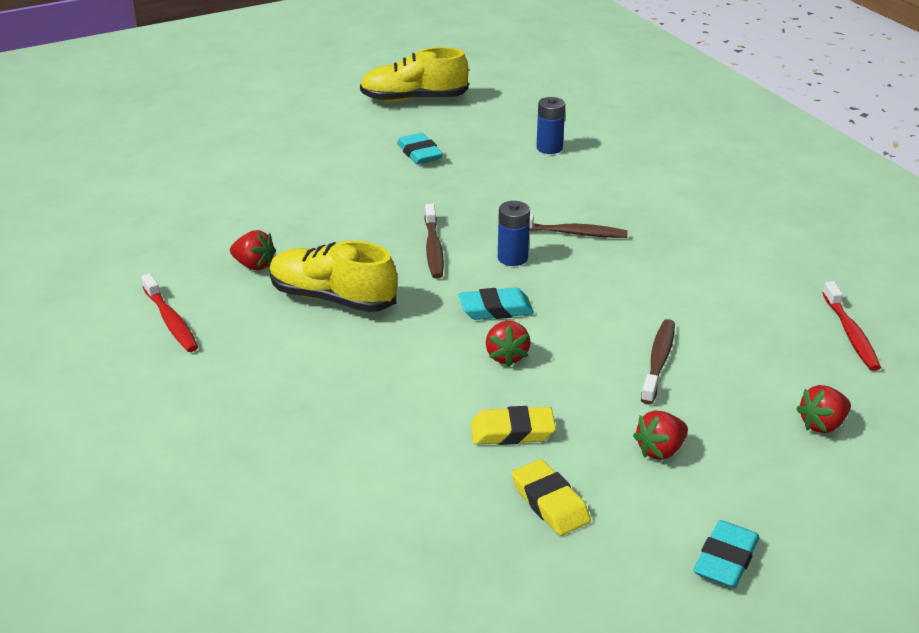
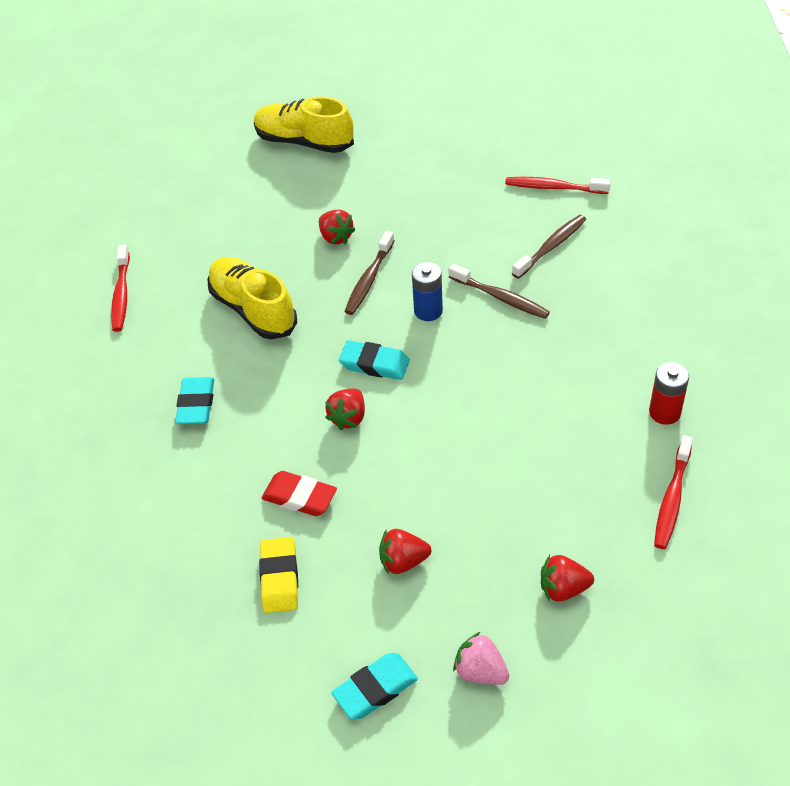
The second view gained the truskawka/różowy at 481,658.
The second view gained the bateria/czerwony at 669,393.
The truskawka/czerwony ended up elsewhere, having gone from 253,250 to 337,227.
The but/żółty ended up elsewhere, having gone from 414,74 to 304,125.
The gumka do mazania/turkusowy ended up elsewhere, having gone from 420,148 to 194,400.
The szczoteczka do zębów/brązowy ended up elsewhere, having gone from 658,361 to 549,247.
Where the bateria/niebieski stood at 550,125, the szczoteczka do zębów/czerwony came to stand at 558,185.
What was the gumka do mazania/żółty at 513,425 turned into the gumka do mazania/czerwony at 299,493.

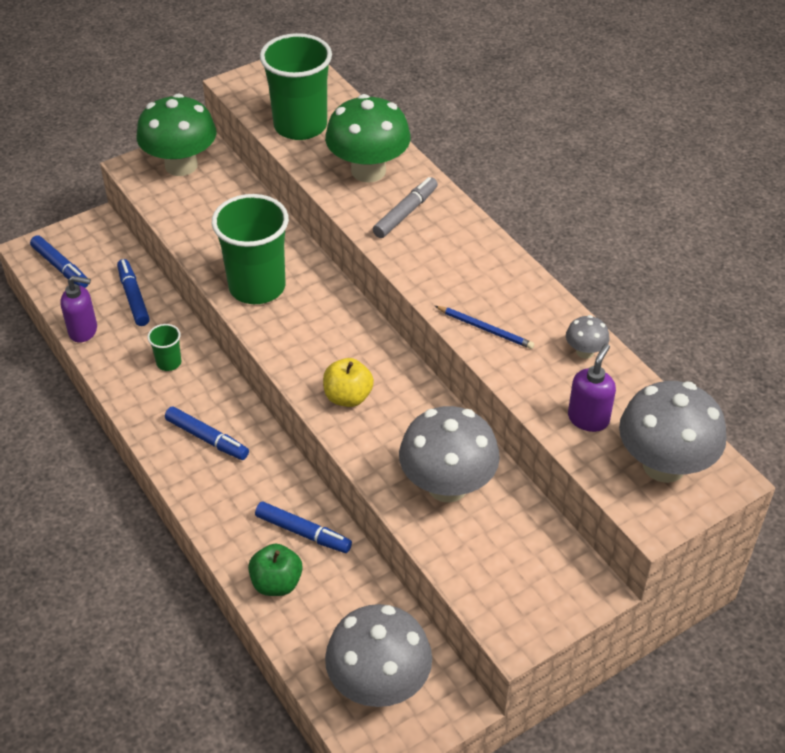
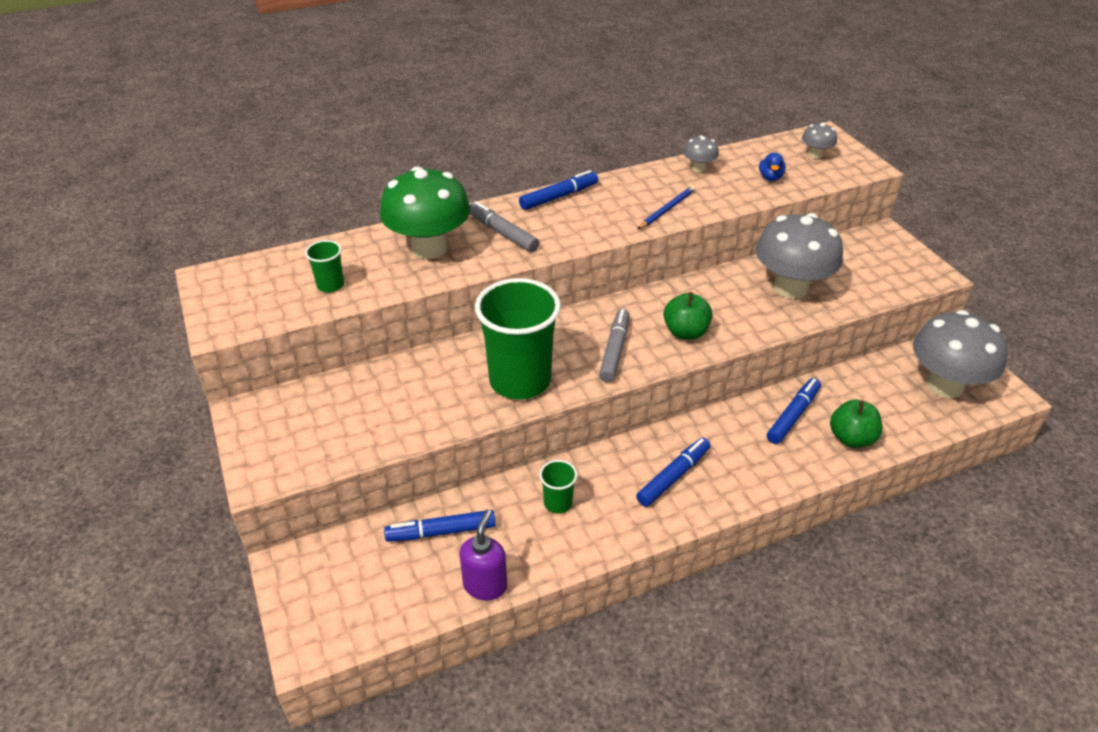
The second view lost the grzyb/zielony at 176,134.
The second view gained the flamaster/szary at 614,345.
The flamaster/niebieski ended up elsewhere, having gone from 59,261 to 558,190.
Where the dozownik mydła/fioletowy stood at 592,387, the kaczka/niebieski came to stand at 772,166.
What was the jabłko/żółty at 348,382 turned into the jabłko/zielony at 688,316.
The size of the szklanka/zielony at 296,86 changed by a factor of 0.44.
The size of the grzyb/szary at 672,432 changed by a factor of 0.45.

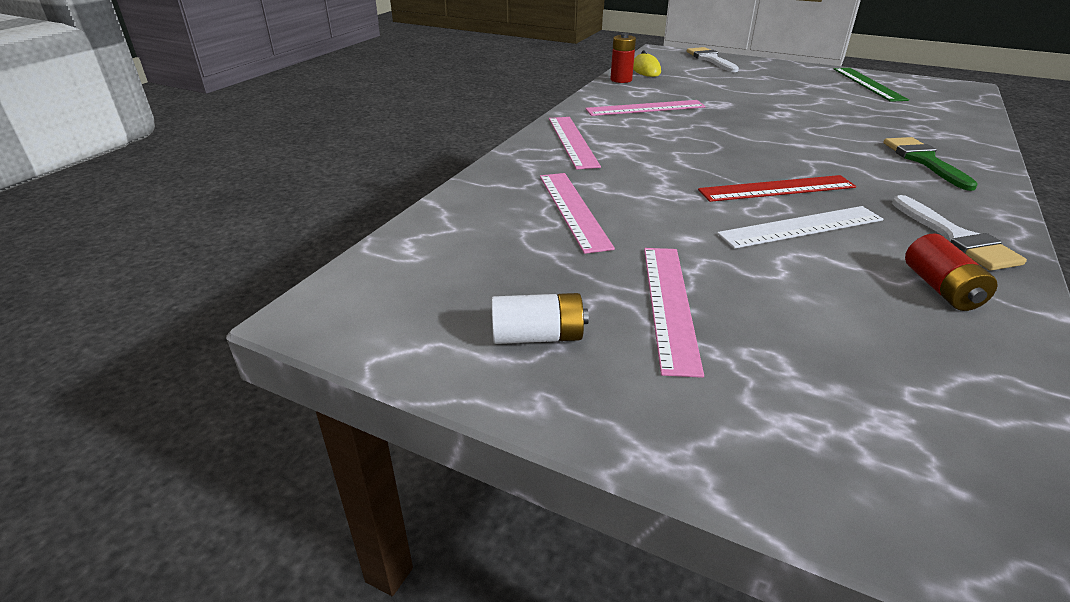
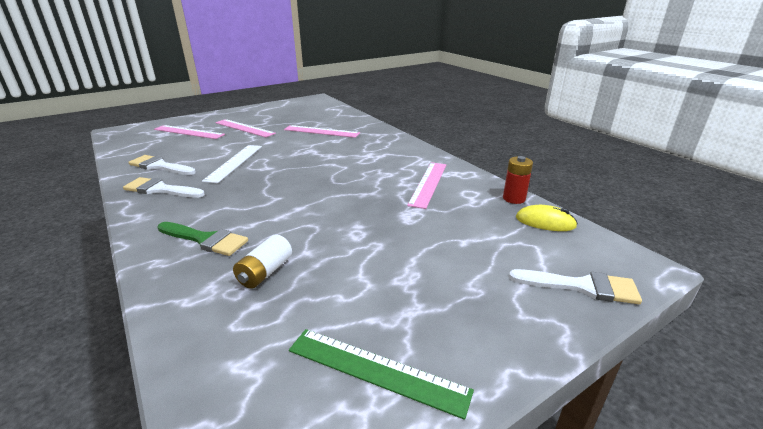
The second view lost the linijka/czerwony at 777,188.
The bateria/biały ended up elsewhere, having gone from 540,318 to 262,262.
The linijka/różowy ended up elsewhere, having gone from 575,143 to 189,132.
Where the bateria/czerwony stood at 951,272, the pędzel/biały came to stand at 162,165.

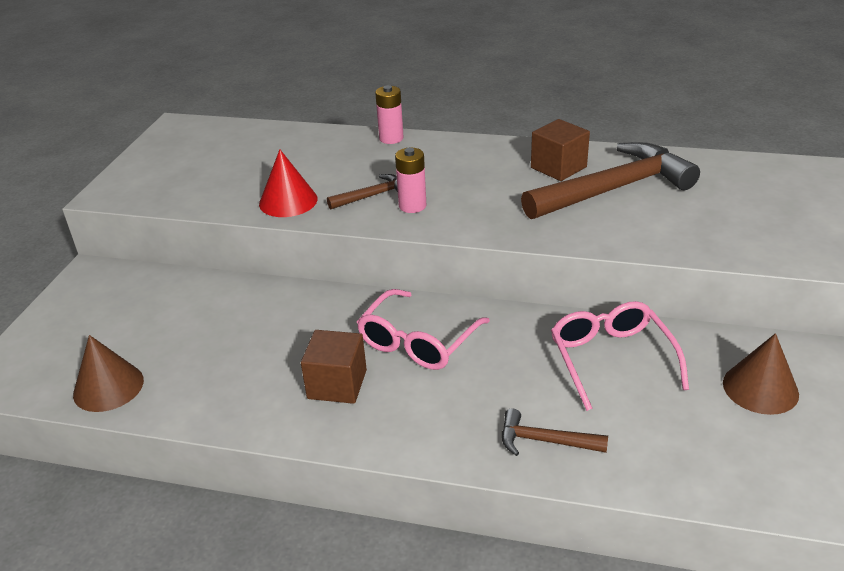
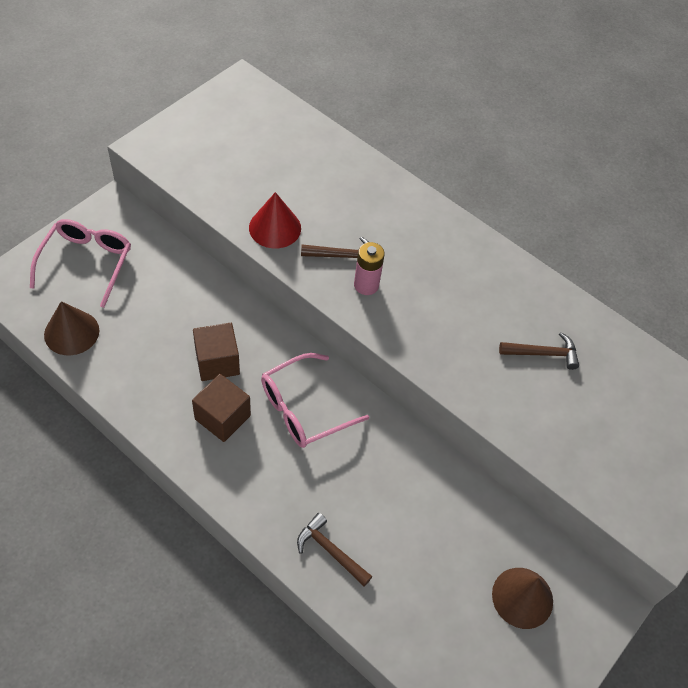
The second view lost the bateria/różowy at 389,114.
The sześcian/brązowy ended up elsewhere, having gone from 560,150 to 216,352.
The okulary/różowy ended up elsewhere, having gone from 620,356 to 80,263.
The size of the młotek/brązowy at 610,180 changed by a factor of 0.46.

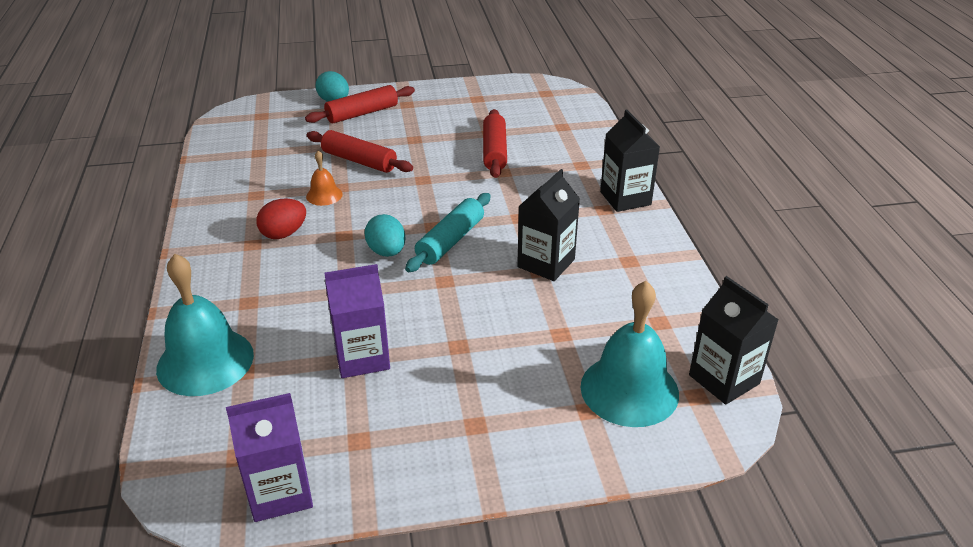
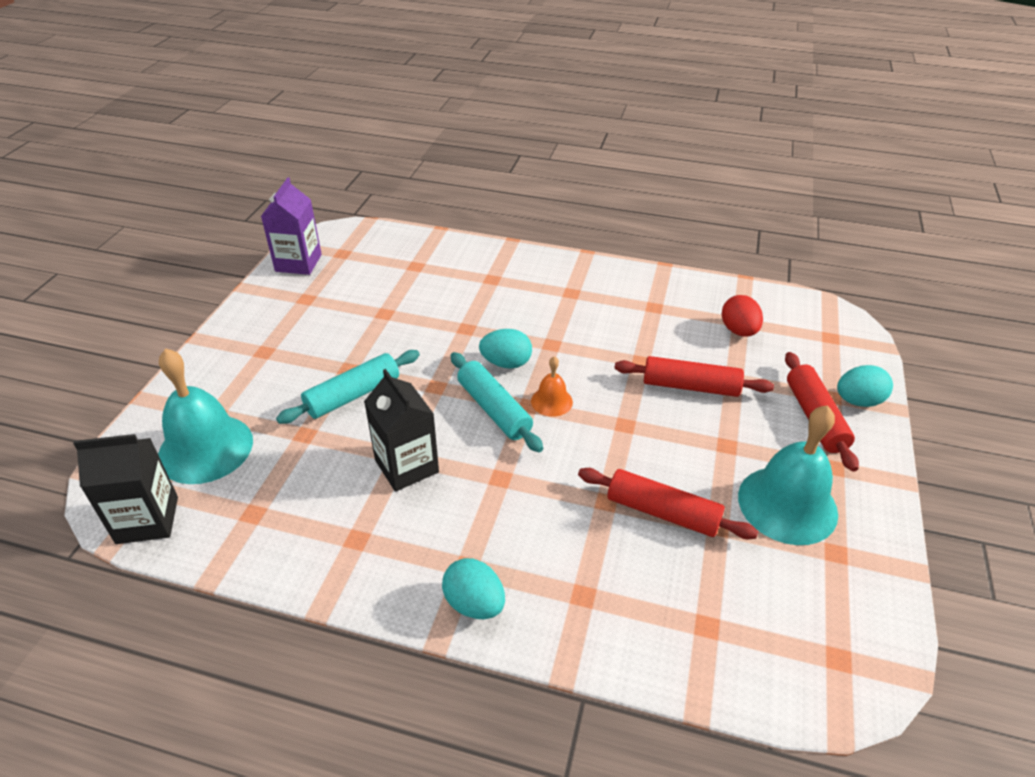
The second view lost the karton mleka/fioletowy at 357,321.
The second view gained the wałek do ciasta/turkusowy at 348,387.
The dzwonek/turkusowy ended up elsewhere, having gone from 205,325 to 788,475.
The jajko/czerwony ended up elsewhere, having gone from 281,218 to 742,316.
The dzwonek/pomarańczowy ended up elsewhere, having gone from 324,178 to 552,386.
Where the karton mleka/czarny stood at 630,161, the jajko/turkusowy came to stand at 473,588.
The wałek do ciasta/czerwony at 360,151 ended up facing another way, 45 degrees clockwise from before.

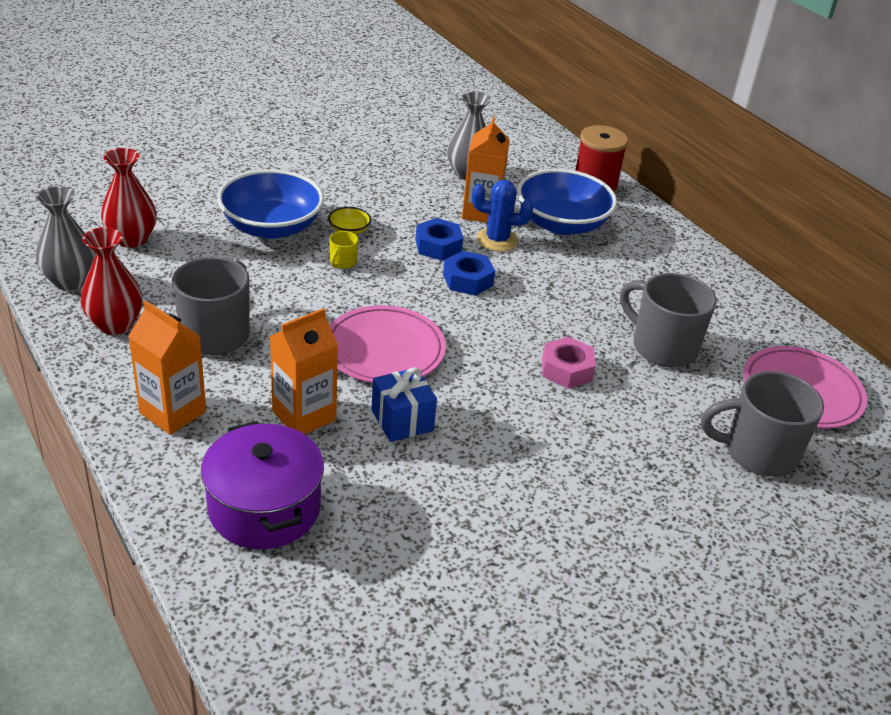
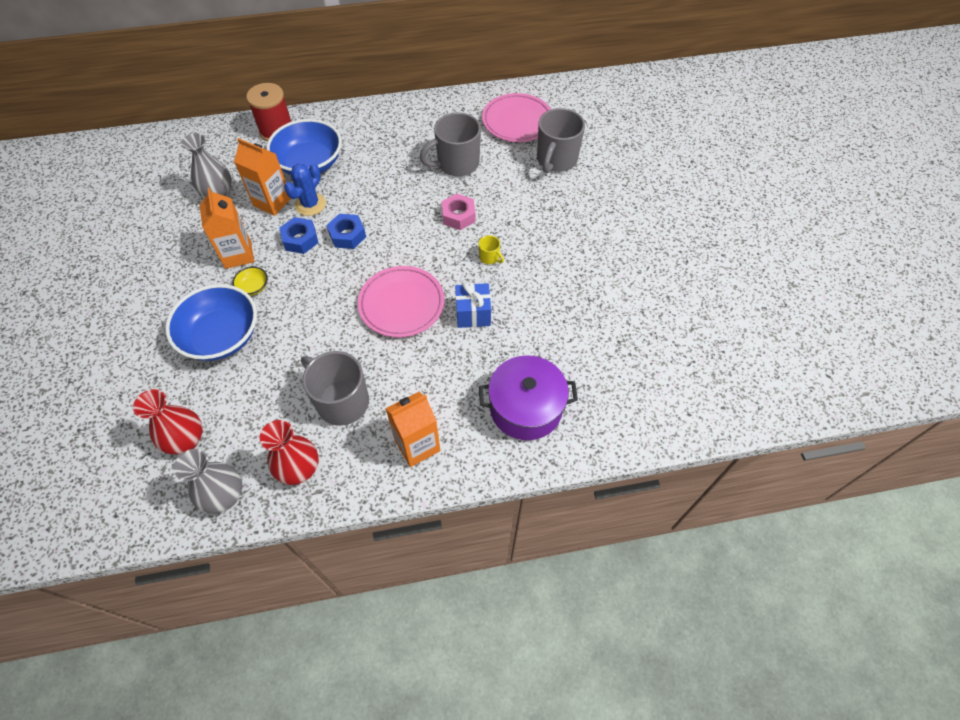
The karton mleka/pomarańczowy ended up elsewhere, having gone from 304,371 to 227,228.
The kubek/żółty ended up elsewhere, having gone from 343,250 to 491,249.

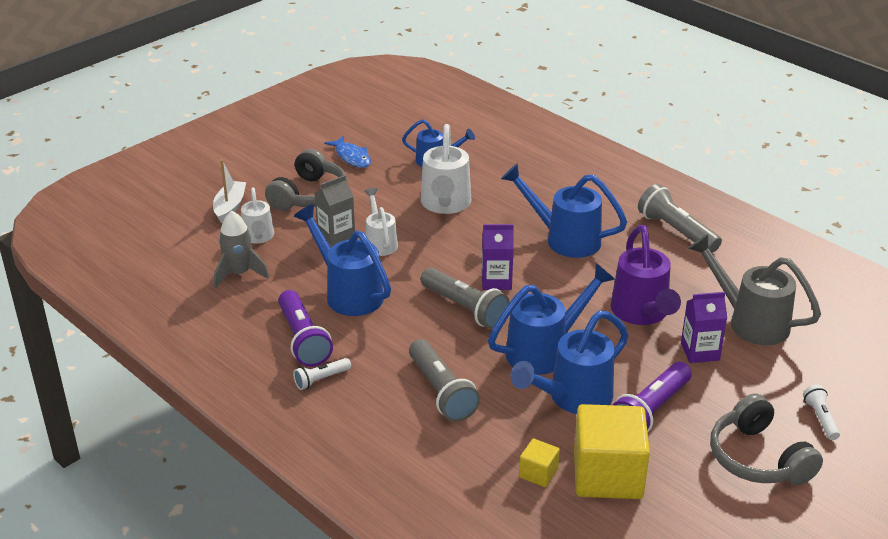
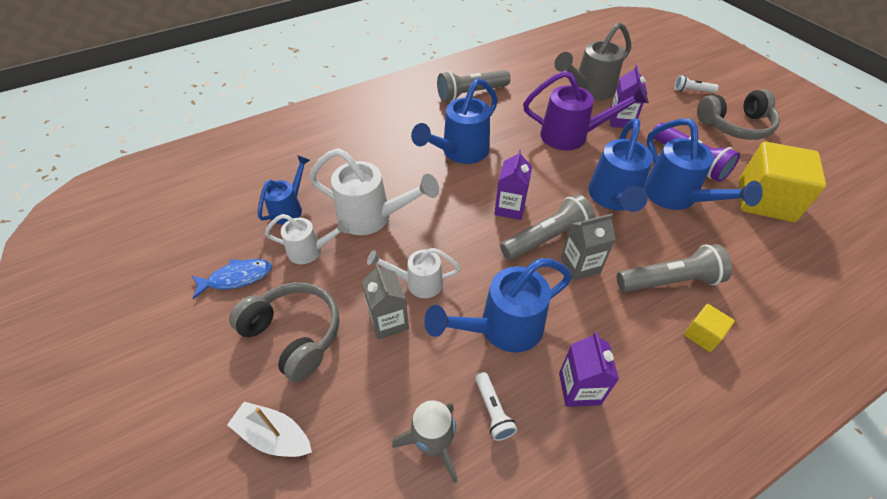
The second view gained the karton mleka/szary at 588,247.
The konewka/biały ended up elsewhere, having gone from 257,216 to 307,239.
The latarka/biały ended up elsewhere, having gone from 322,374 to 496,406.
The sześcian/żółty ended up elsewhere, having gone from 539,463 to 709,328.
Where the latarka/fioletowy stood at 305,328, the karton mleka/fioletowy came to stand at 589,369.
The konewka/niebieski at 551,319 ended up facing another way, 150 degrees counterclockwise from before.

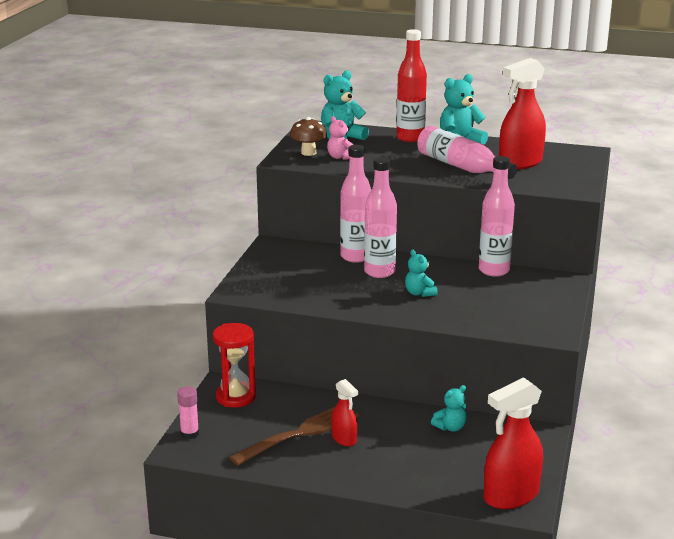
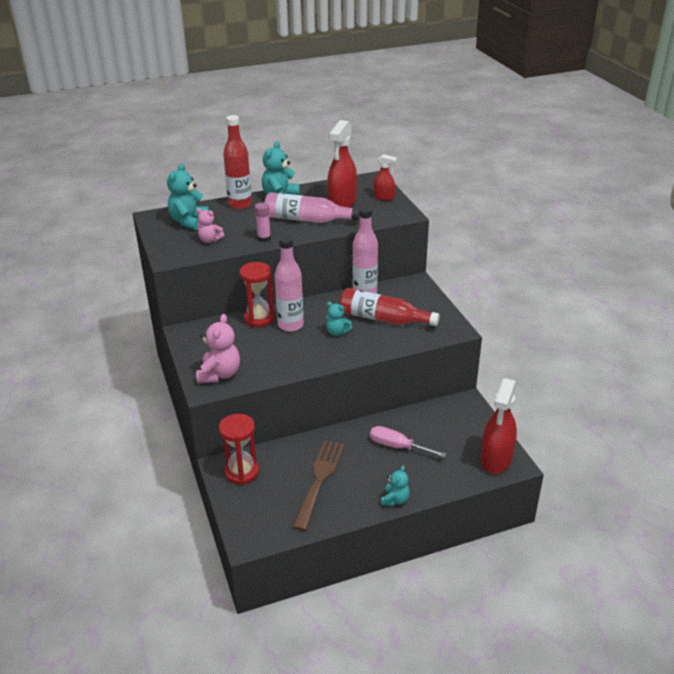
The second view lost the grzyb/brązowy at 308,136.
The second view gained the miś/różowy at 218,348.
The second view gained the butelka/czerwony at 390,307.
The second view gained the śrubokręt/różowy at 408,441.
The klej w sztyfcie/różowy ended up elsewhere, having gone from 188,412 to 263,222.
The spryskiwacz/czerwony ended up elsewhere, having gone from 344,413 to 385,177.
The miś/turkusowy ended up elsewhere, having gone from 449,408 to 395,486.
Where the butelka/różowy stood at 355,204, the klepsydra/czerwony came to stand at 257,294.

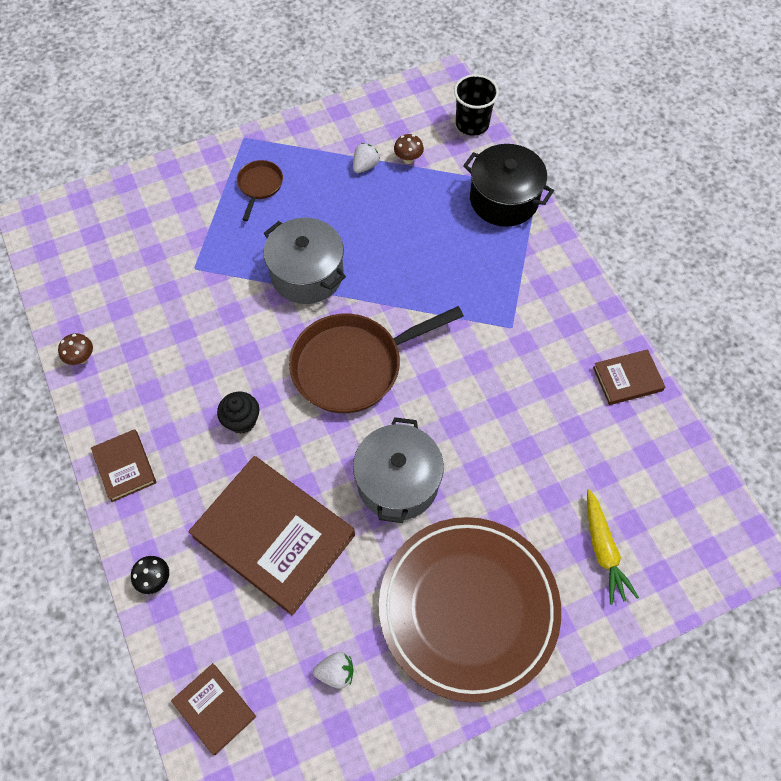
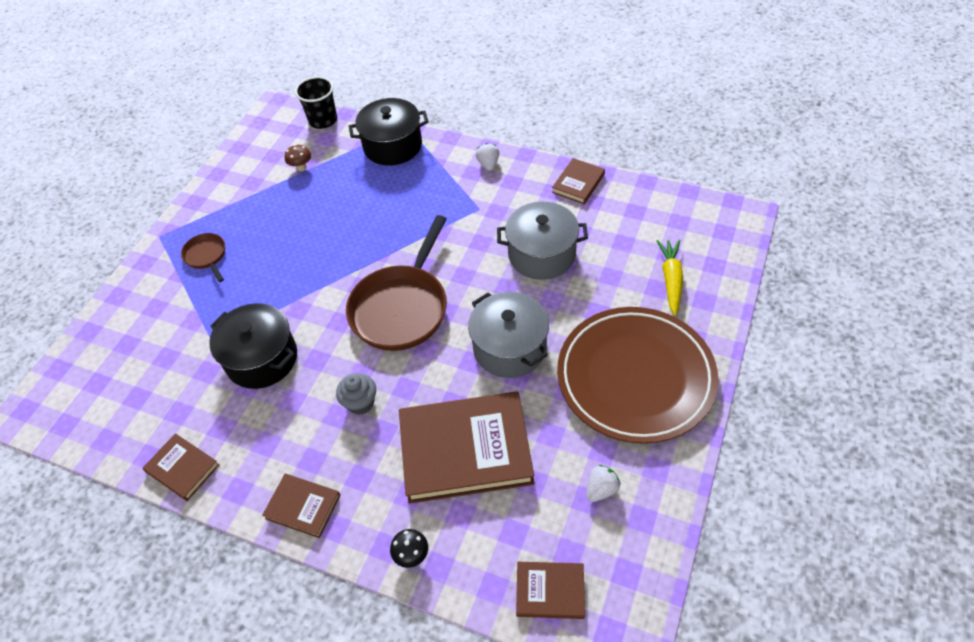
The second view gained the garnek/czarny at 253,346.
The garnek/szary ended up elsewhere, having gone from 305,261 to 542,241.
The truskawka/biały ended up elsewhere, having gone from 366,158 to 487,157.
Where the grzyb/brązowy stood at 75,349, the książka/brązowy came to stand at 181,467.
What was the muffinka/czarny at 238,413 turned into the muffinka/szary at 356,394.
The marchewka/żółty at 613,547 ended up facing another way, 120 degrees counterclockwise from before.

